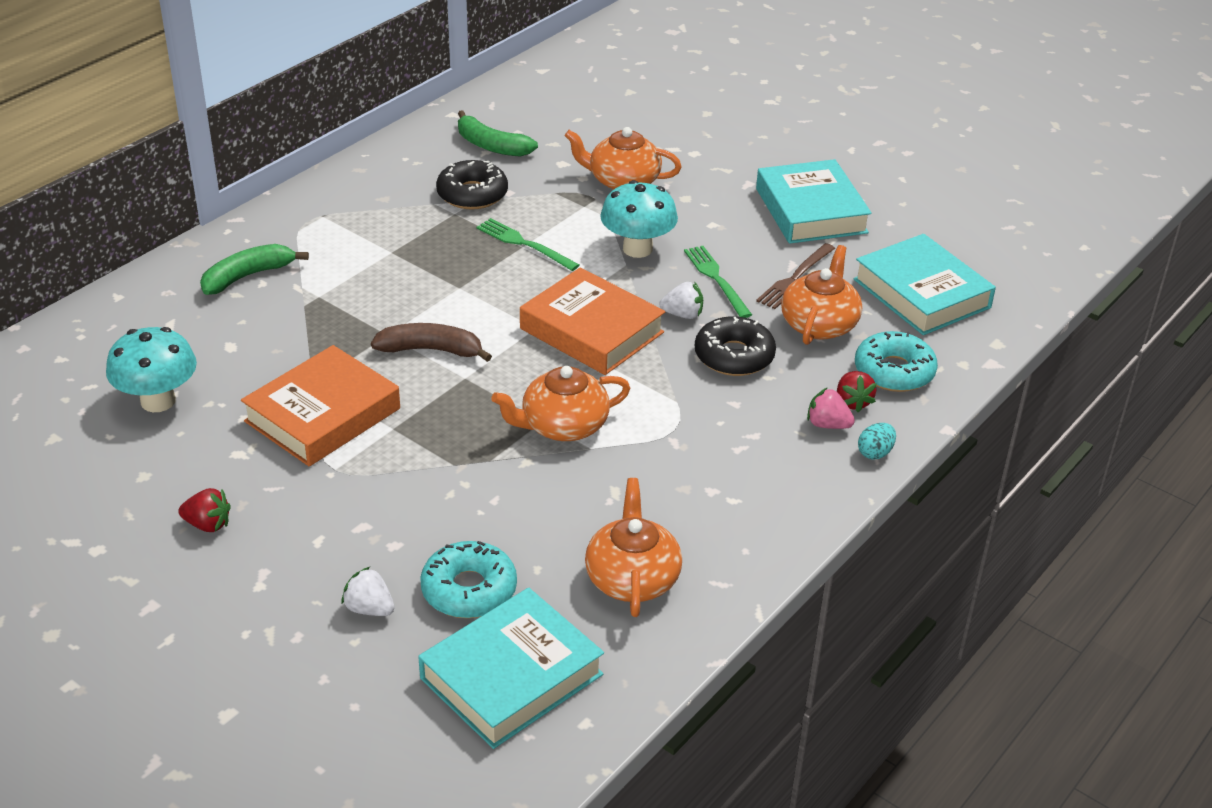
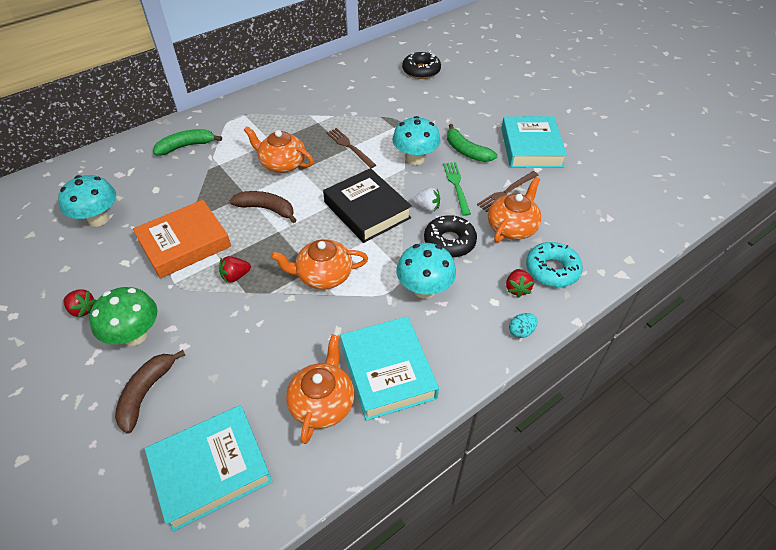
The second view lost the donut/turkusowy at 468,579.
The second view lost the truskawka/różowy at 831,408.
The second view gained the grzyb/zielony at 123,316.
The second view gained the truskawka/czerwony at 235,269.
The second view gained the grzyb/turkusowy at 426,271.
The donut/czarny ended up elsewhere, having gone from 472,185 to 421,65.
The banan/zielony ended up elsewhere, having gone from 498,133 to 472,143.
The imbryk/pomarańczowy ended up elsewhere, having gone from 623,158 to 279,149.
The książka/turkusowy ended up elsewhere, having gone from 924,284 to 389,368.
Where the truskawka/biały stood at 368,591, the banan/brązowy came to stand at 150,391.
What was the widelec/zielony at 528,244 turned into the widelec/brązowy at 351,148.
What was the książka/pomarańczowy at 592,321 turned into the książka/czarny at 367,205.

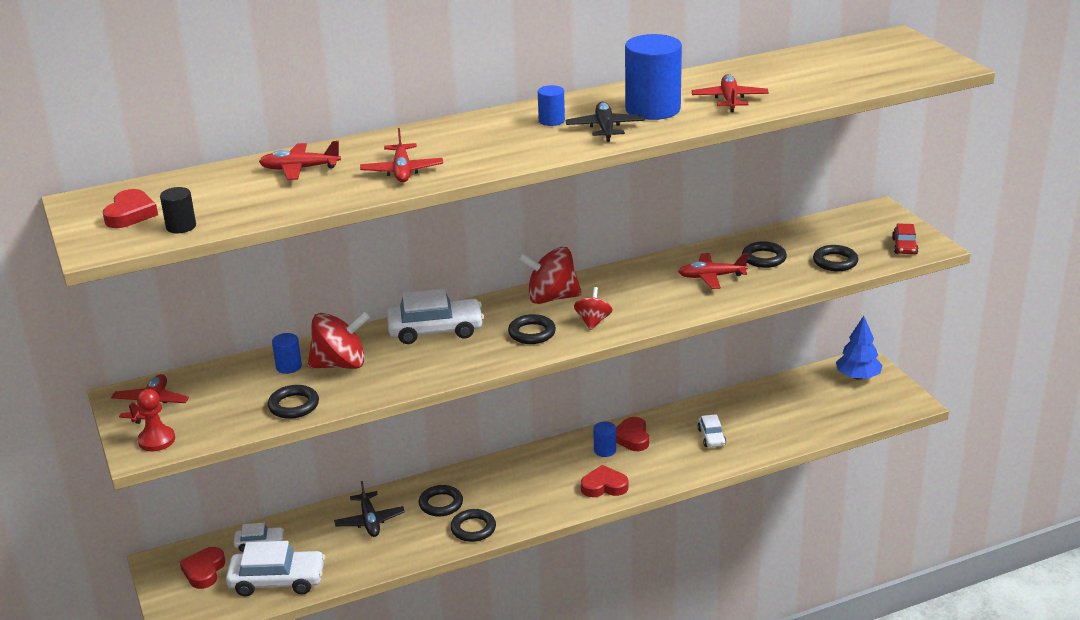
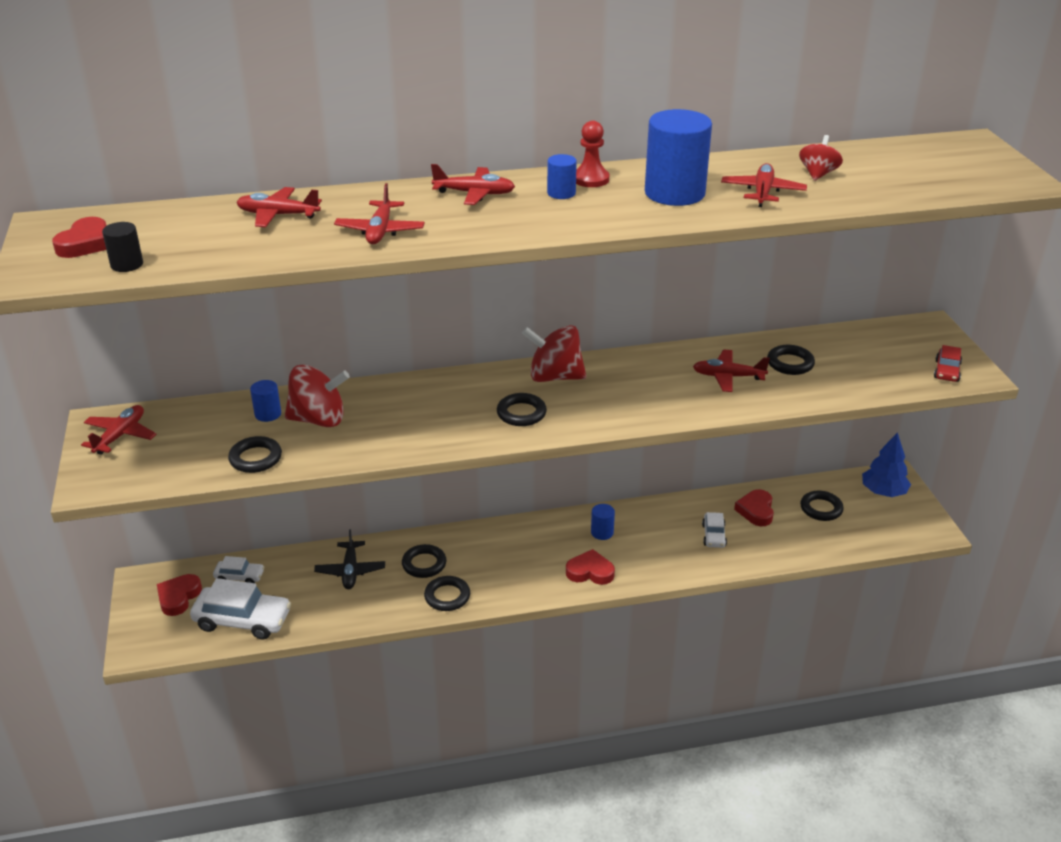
The second view lost the samochód/biały at 435,316.
The second view lost the samolot/czarny at 605,122.
The second view gained the samolot/czerwony at 473,184.
The pionek/czerwony ended up elsewhere, having gone from 156,420 to 592,154.
The bączek/czerwony ended up elsewhere, having gone from 593,308 to 821,158.
The serce/czerwony ended up elsewhere, having gone from 632,434 to 754,507.
The pierścień/czarny ended up elsewhere, having gone from 835,258 to 822,505.

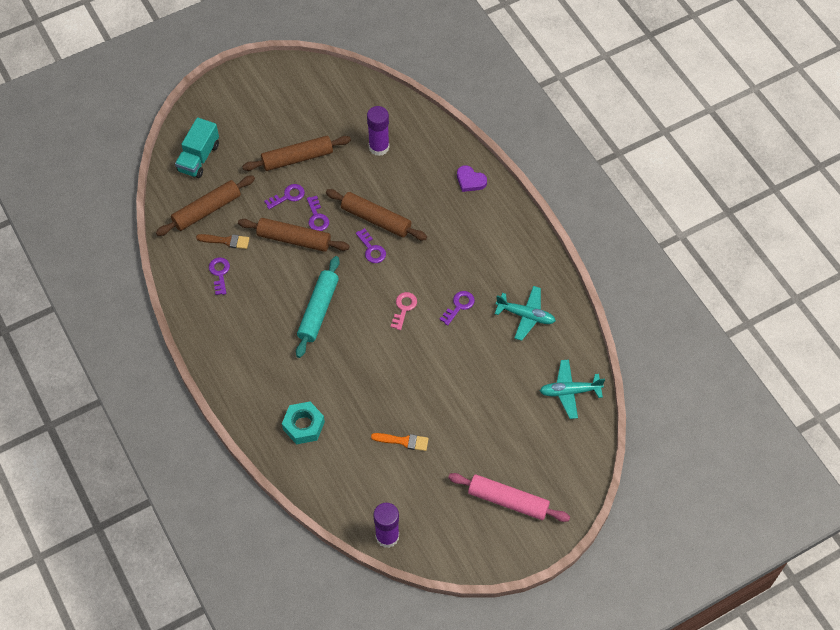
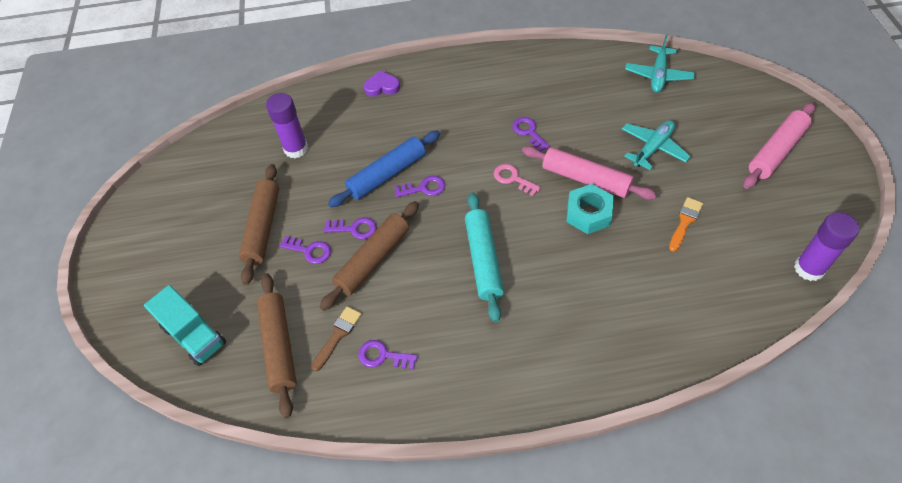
The second view gained the wałek do ciasta/różowy at 589,173.
The nakrętka/turkusowy ended up elsewhere, having gone from 303,423 to 589,209.
The samolot/turkusowy ended up elsewhere, having gone from 525,313 to 656,145.
What was the wałek do ciasta/brązowy at 376,214 turned into the wałek do ciasta/niebieski at 384,168.
The klucz/fioletowy at 284,196 ended up facing another way, 120 degrees clockwise from before.
The wałek do ciasta/turkusowy at 318,307 ended up facing another way, 45 degrees clockwise from before.
The serce/fioletowy at 472,178 ended up facing another way, 150 degrees counterclockwise from before.

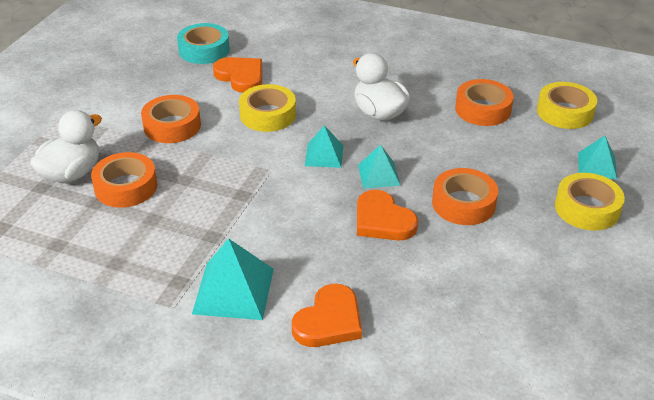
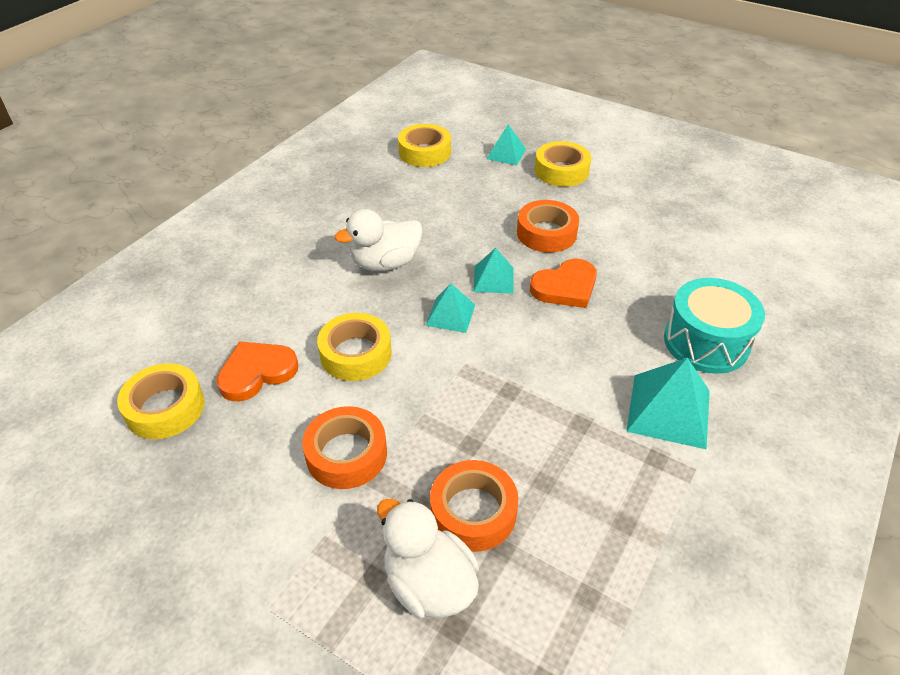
The second view lost the taśma klejąca/pomarańczowy at 484,102.
Where the serce/pomarańczowy stood at 327,315, the bęben/turkusowy came to stand at 714,326.
What was the taśma klejąca/turkusowy at 203,43 turned into the taśma klejąca/żółty at 161,401.

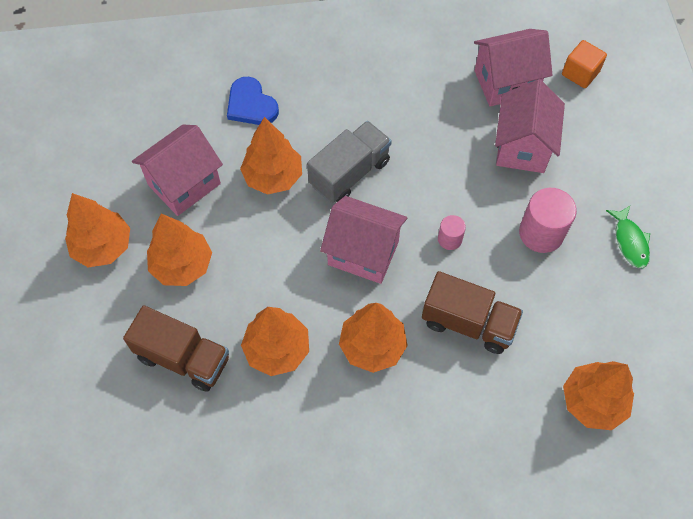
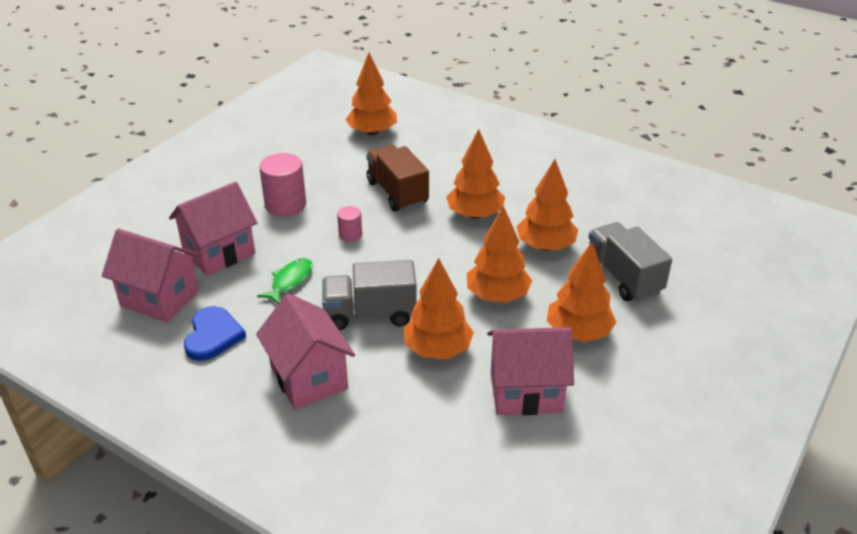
The second view lost the sześcian/pomarańczowy at 584,64.
The drzewko/pomarańczowy ended up elsewhere, having gone from 97,230 to 499,254.
The serce/niebieski ended up elsewhere, having gone from 253,101 to 215,333.
The domek/różowy ended up elsewhere, having gone from 363,240 to 305,352.
The ryba/zielony ended up elsewhere, having gone from 628,237 to 285,281.
What was the ciężarówka/brązowy at 176,348 turned into the ciężarówka/szary at 630,261.

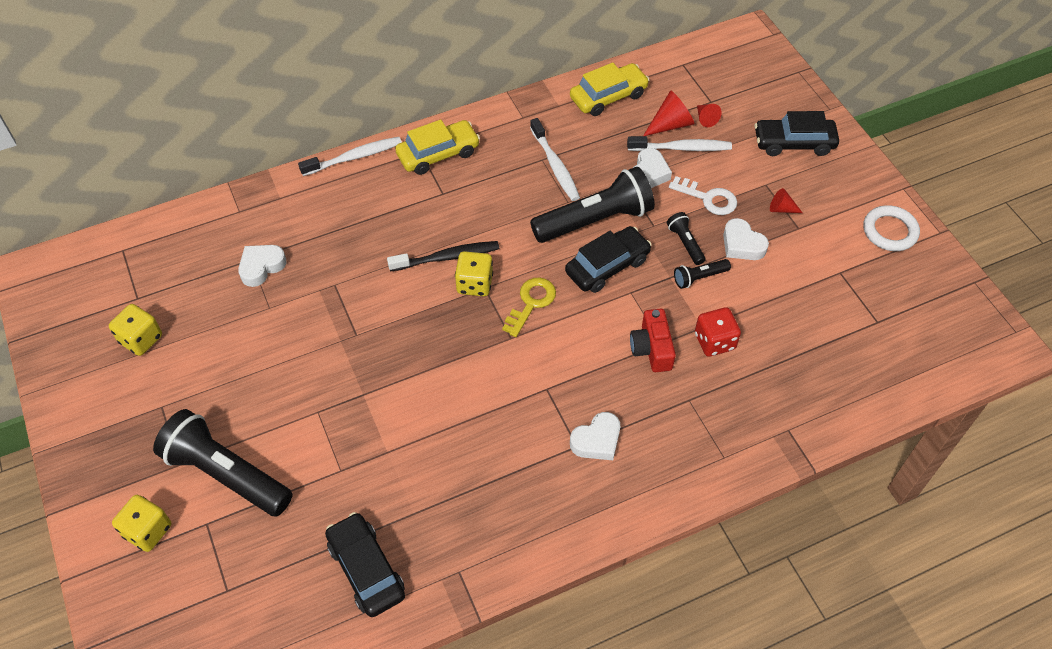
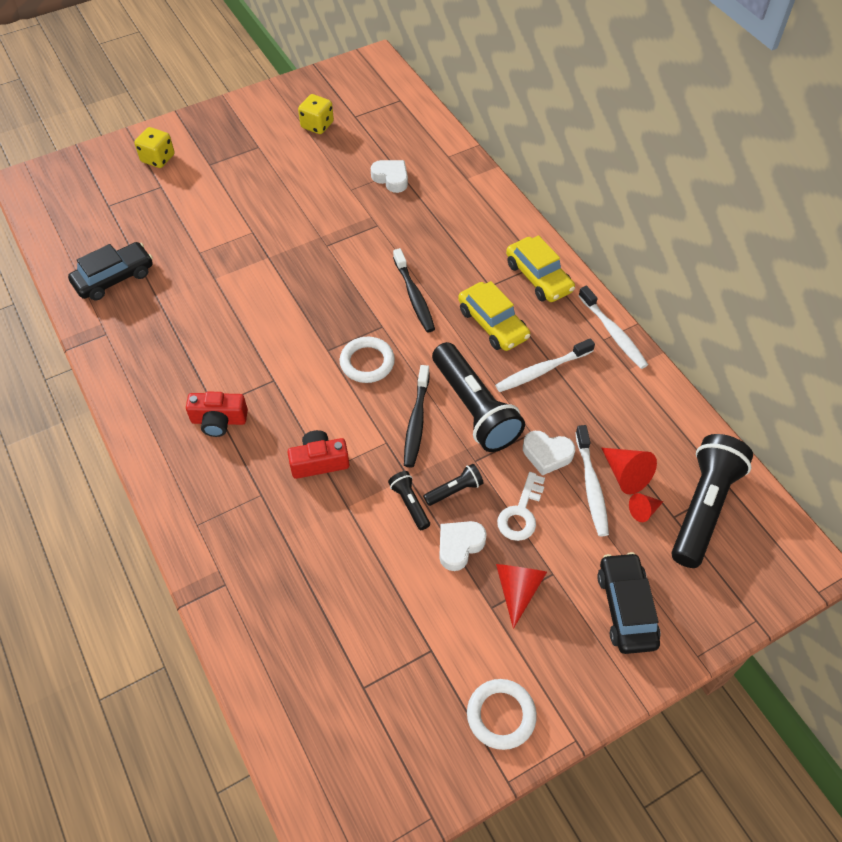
The second view lost the kostka do gry/żółty at 474,273.
The second view lost the kostka do gry/czerwony at 718,332.
The latarka/czarny ended up elsewhere, having gone from 223,463 to 712,501.
The szczoteczka do zębów/biały ended up elsewhere, having gone from 350,156 to 613,327.
The samochód/żółty ended up elsewhere, having gone from 609,89 to 494,316.
Where the klucz/żółty stood at 529,307, the pierścień/biały came to stand at 367,360.
Where the samochód/czarny stood at 608,259, the szczoteczka do zębów/czarny came to stand at 417,416.
Where the serce/biały stood at 595,436, the aparat fotograficzny/czerwony came to stand at 217,414.
The size of the stożek/czerwony at 786,200 changed by a factor of 1.66.

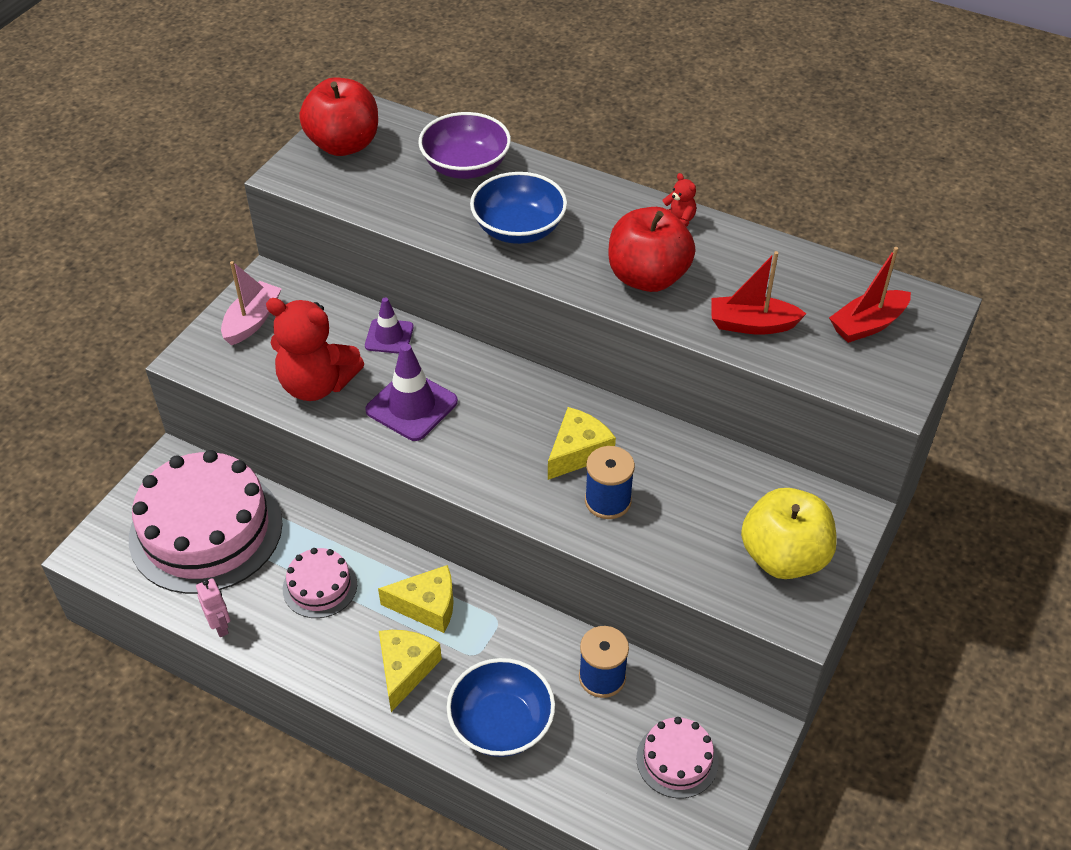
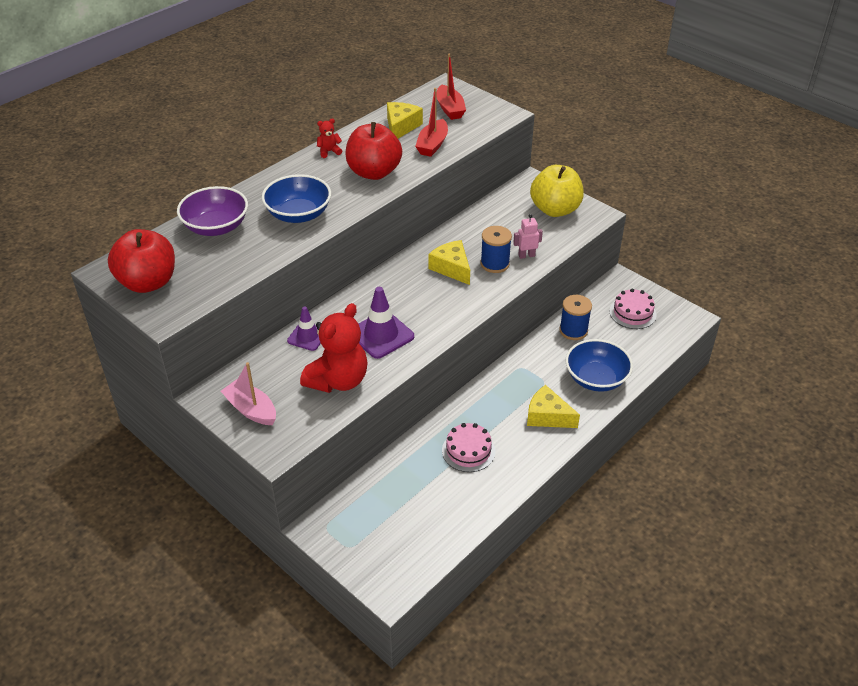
The second view lost the tort/różowy at 206,522.
The robot/różowy ended up elsewhere, having gone from 213,607 to 528,236.
The ser/żółty ended up elsewhere, having gone from 416,599 to 405,120.

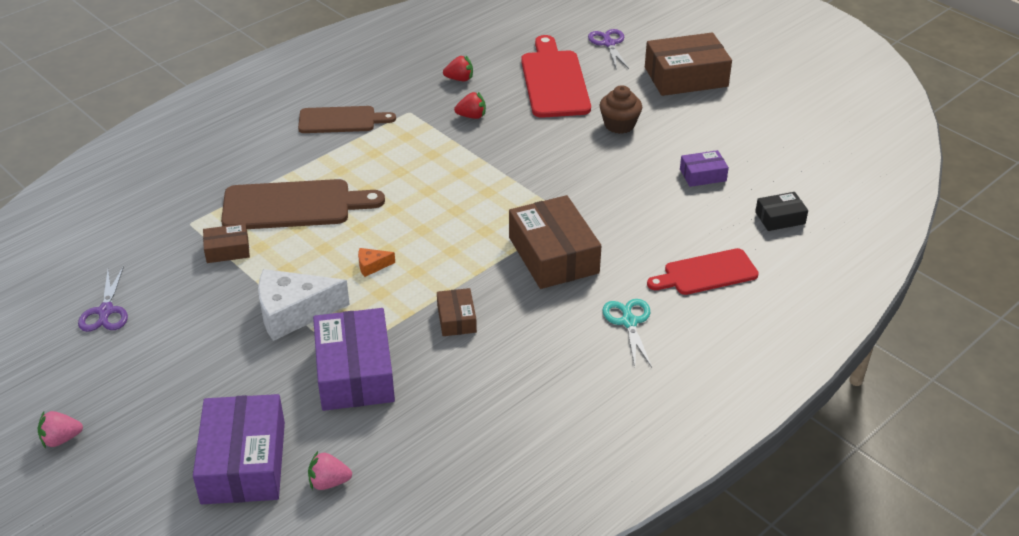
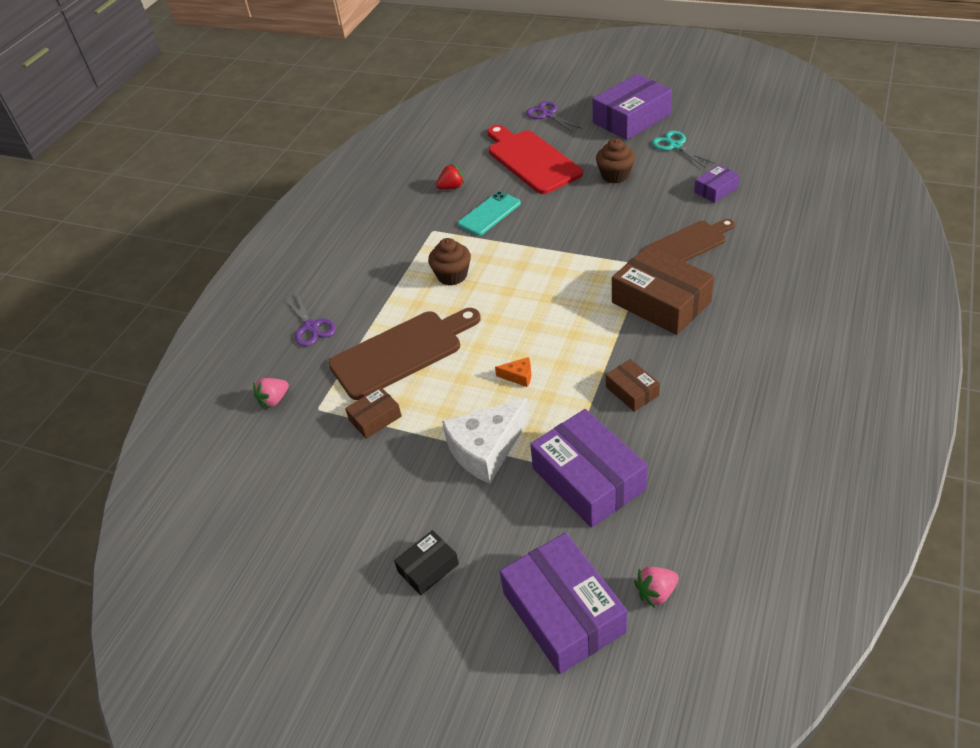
The second view lost the deska do krojenia/czerwony at 703,271.
The second view gained the muffinka/brązowy at 449,262.
The truskawka/różowy ended up elsewhere, having gone from 60,429 to 271,393.
The nożyczki/fioletowy ended up elsewhere, having gone from 103,299 to 310,320.
The deska do krojenia/brązowy ended up elsewhere, having gone from 347,119 to 691,240.
The nożyczki/turkusowy ended up elsewhere, having gone from 627,333 to 682,149.
The pudełko/czarny ended up elsewhere, having gone from 781,211 to 426,562.
Where the truskawka/czerwony stood at 470,105, the telefon/turkusowy came to stand at 489,213.
What was the pudełko/brązowy at 688,64 turned into the pudełko/fioletowy at 632,107.
The ser/pomarańczowy at 376,262 ended up facing another way, 135 degrees counterclockwise from before.

